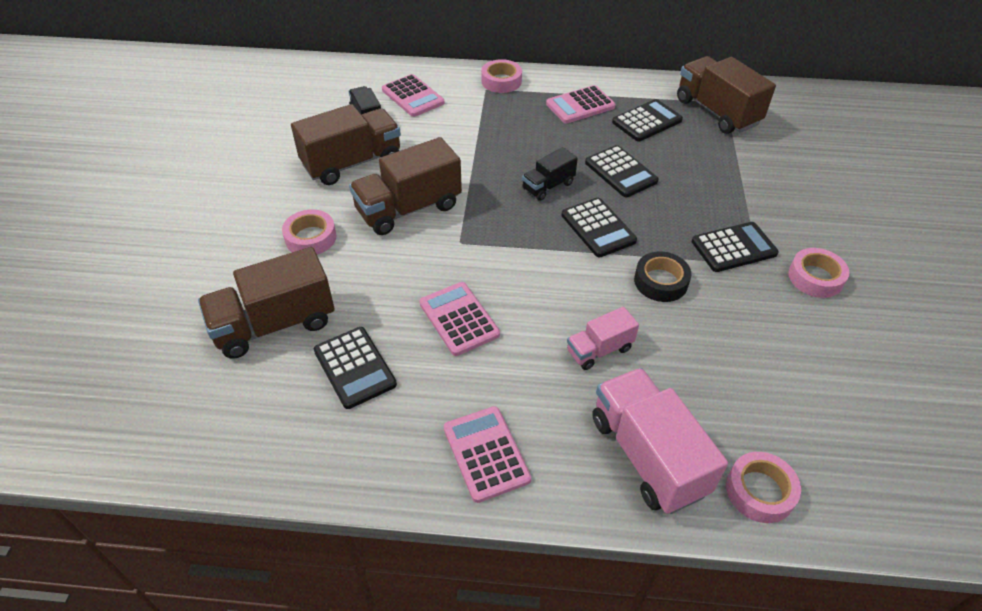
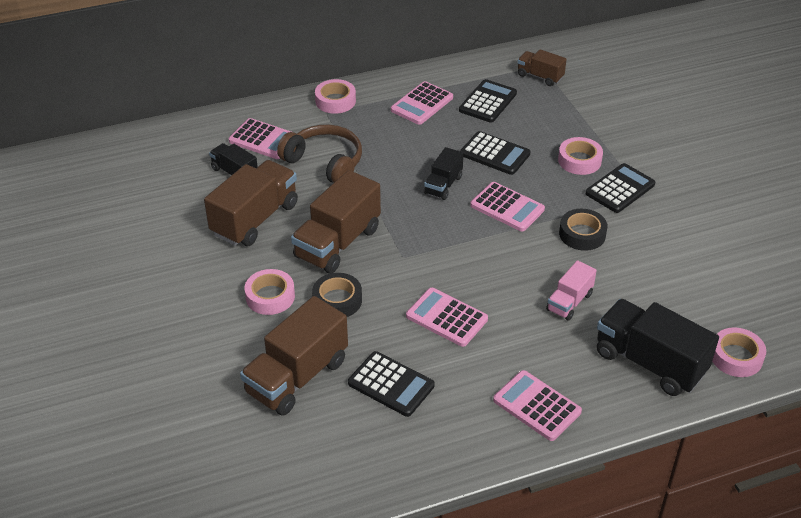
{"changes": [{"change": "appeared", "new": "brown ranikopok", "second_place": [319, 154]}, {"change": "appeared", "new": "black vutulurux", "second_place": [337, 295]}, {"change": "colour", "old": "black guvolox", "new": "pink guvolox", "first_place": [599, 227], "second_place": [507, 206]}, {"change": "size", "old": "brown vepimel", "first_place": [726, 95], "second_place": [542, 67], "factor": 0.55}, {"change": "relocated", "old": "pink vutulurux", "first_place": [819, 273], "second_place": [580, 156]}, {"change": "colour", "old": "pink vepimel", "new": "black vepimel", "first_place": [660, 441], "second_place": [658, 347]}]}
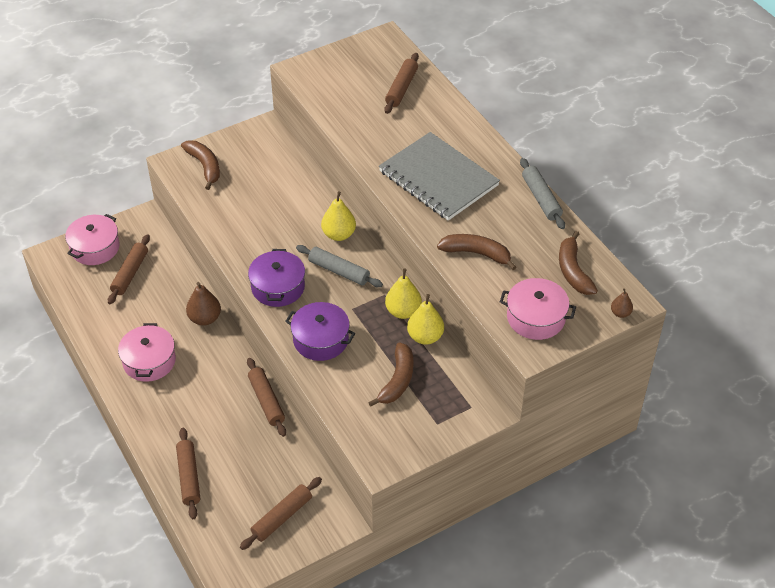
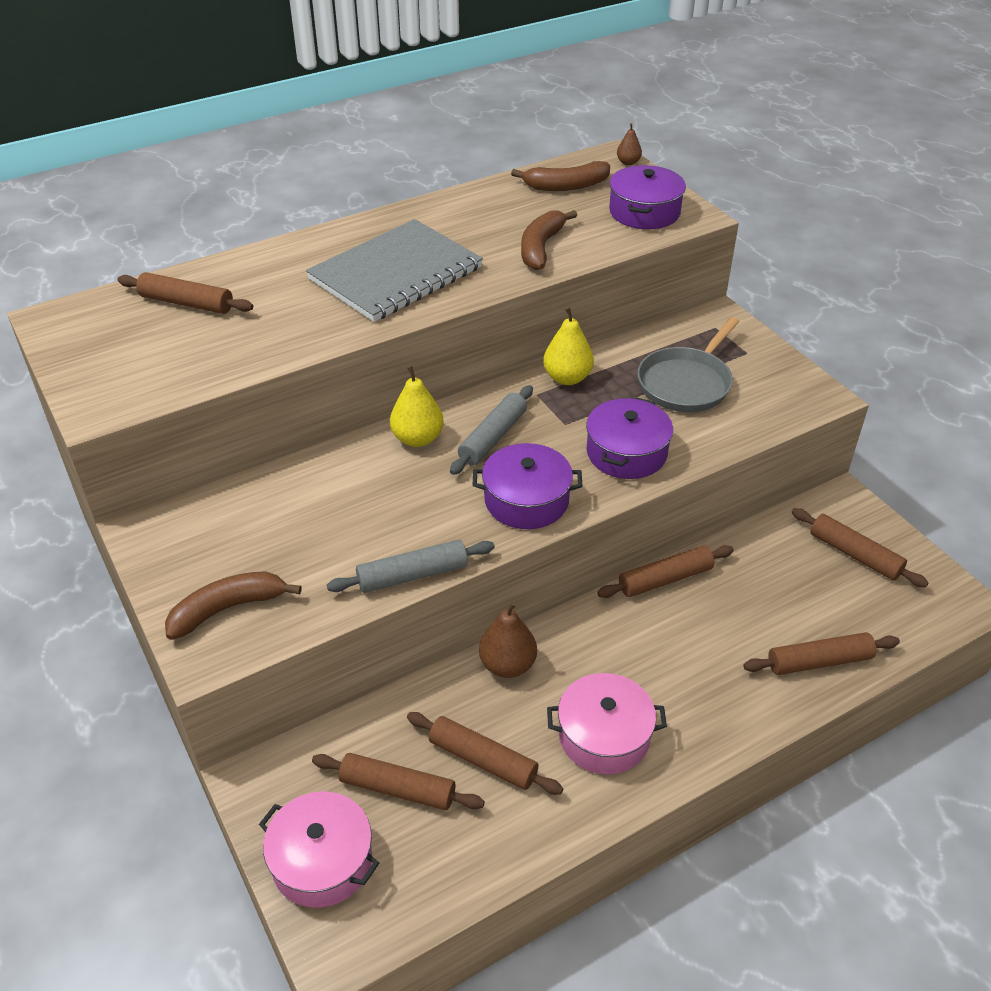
{"changes": [{"change": "relocated", "old": "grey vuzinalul", "first_place": [542, 193], "second_place": [411, 566]}, {"change": "appeared", "new": "brown vuzinalul", "second_place": [485, 753]}, {"change": "colour", "old": "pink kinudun", "new": "purple kinudun", "first_place": [538, 309], "second_place": [647, 197]}, {"change": "exchanged", "old": "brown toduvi", "new": "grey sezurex", "first_place": [391, 374], "second_place": [688, 364]}, {"change": "missing", "old": "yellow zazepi", "first_place": [425, 319]}]}
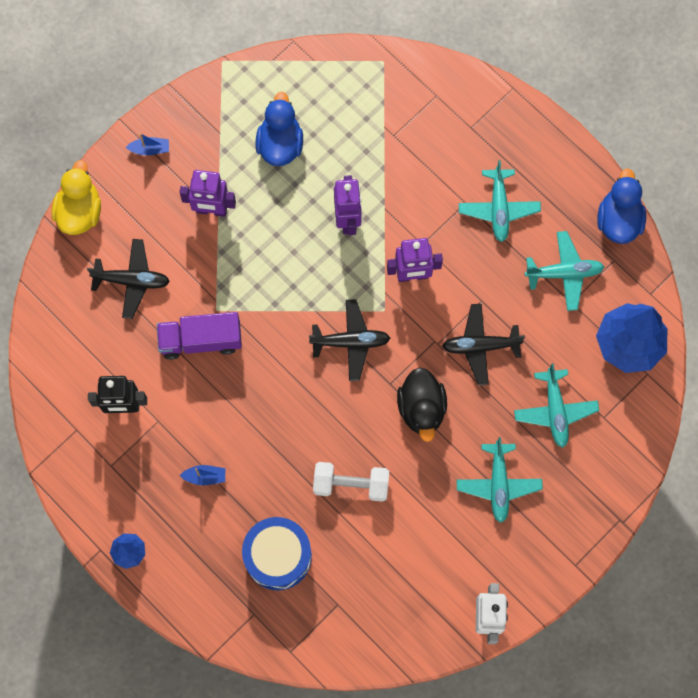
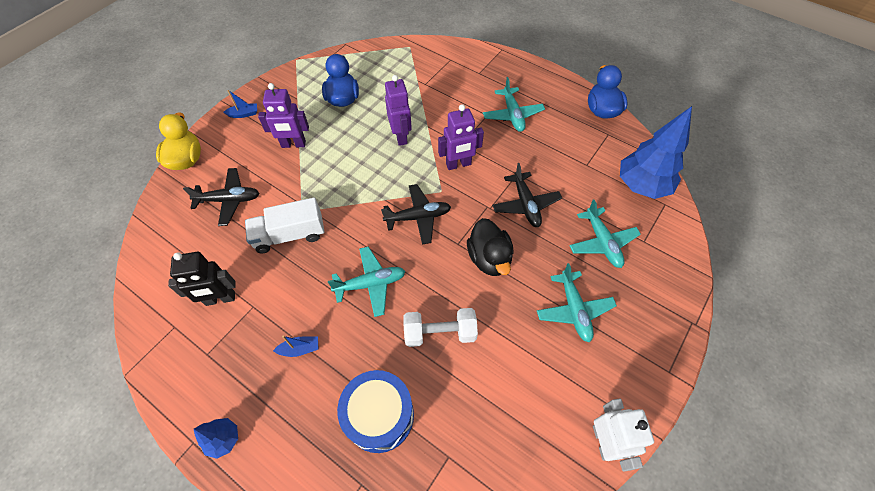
{"changes": [{"change": "colour", "old": "purple vepimel", "new": "white vepimel", "first_place": [199, 336], "second_place": [285, 225]}, {"change": "relocated", "old": "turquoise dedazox", "first_place": [564, 271], "second_place": [366, 282]}, {"change": "spun", "old": "black dedazox", "first_place": [483, 344], "second_place": [527, 195], "degrees": -90}]}
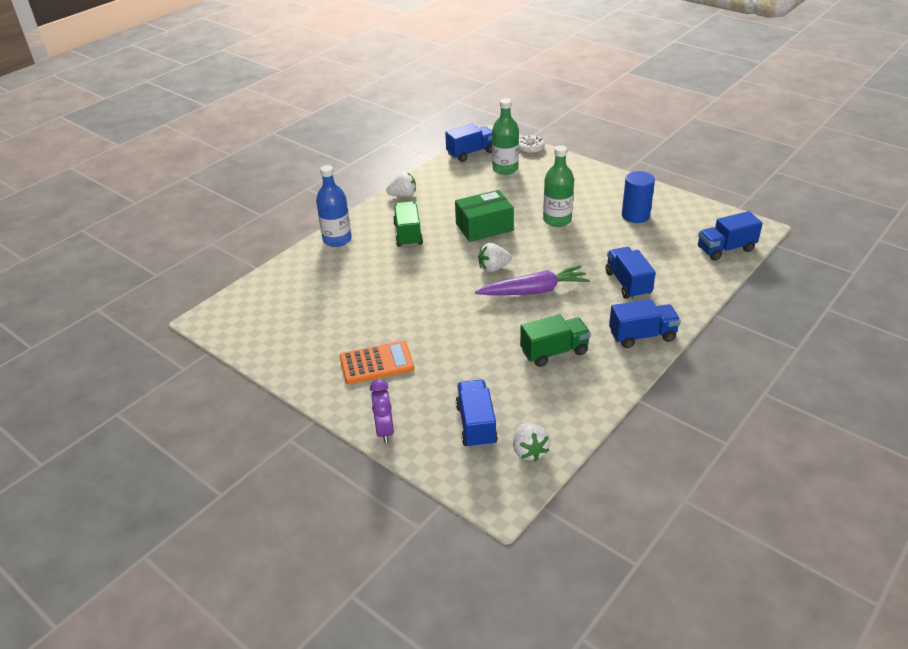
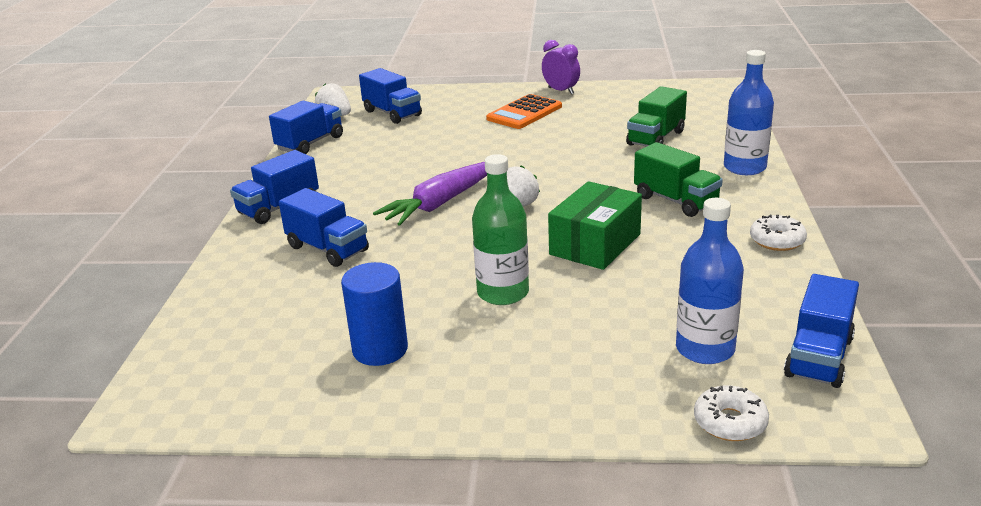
{"changes": [{"change": "relocated", "old": "blue vepimel", "first_place": [730, 236], "second_place": [306, 127]}, {"change": "relocated", "old": "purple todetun", "first_place": [382, 411], "second_place": [561, 67]}, {"change": "relocated", "old": "green vepimel", "first_place": [555, 340], "second_place": [656, 116]}, {"change": "colour", "old": "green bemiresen", "new": "blue bemiresen", "first_place": [505, 137], "second_place": [710, 281]}, {"change": "exchanged", "old": "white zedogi", "new": "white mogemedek", "first_place": [401, 184], "second_place": [778, 233]}]}
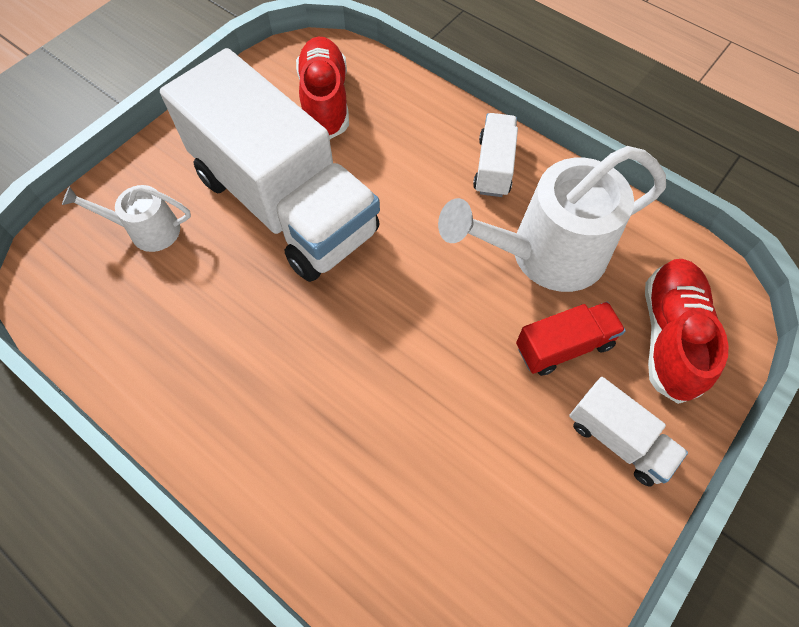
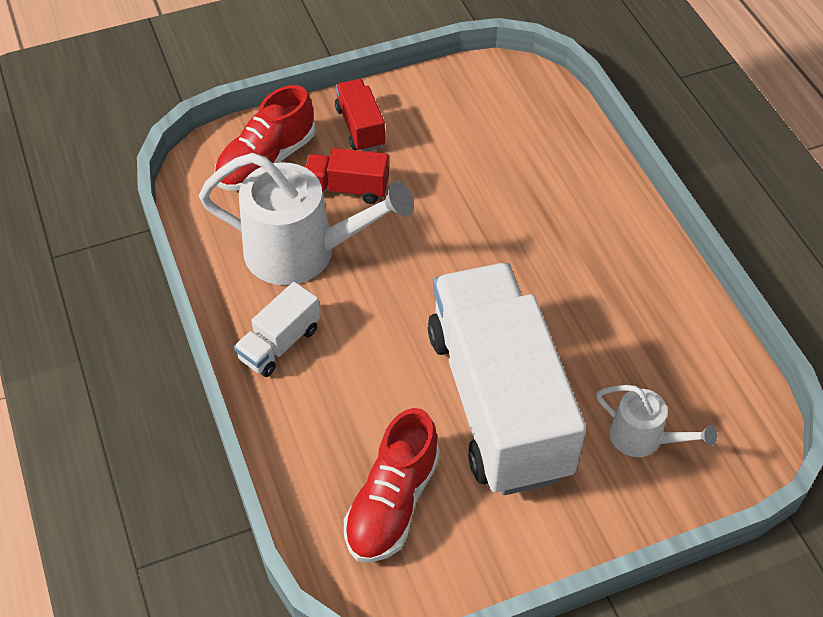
{"changes": [{"change": "colour", "old": "white vepimel", "new": "red vepimel", "first_place": [628, 432], "second_place": [360, 115]}]}
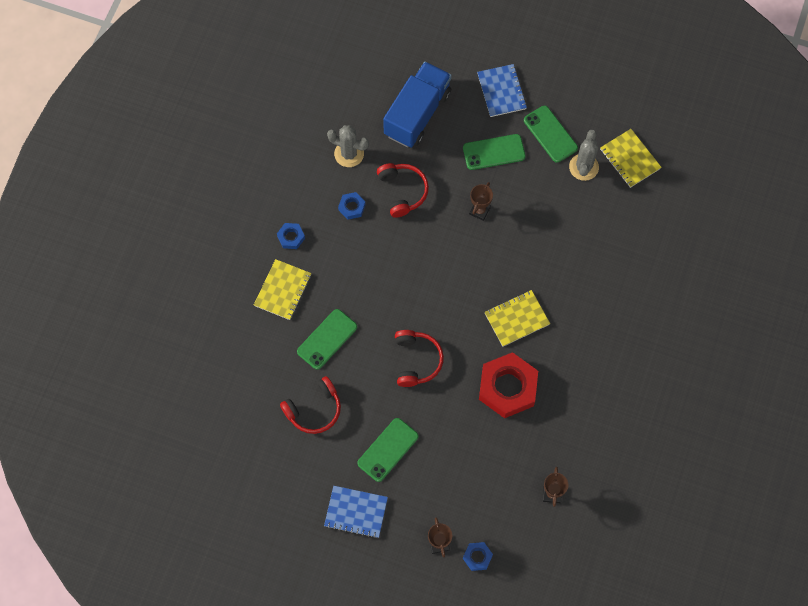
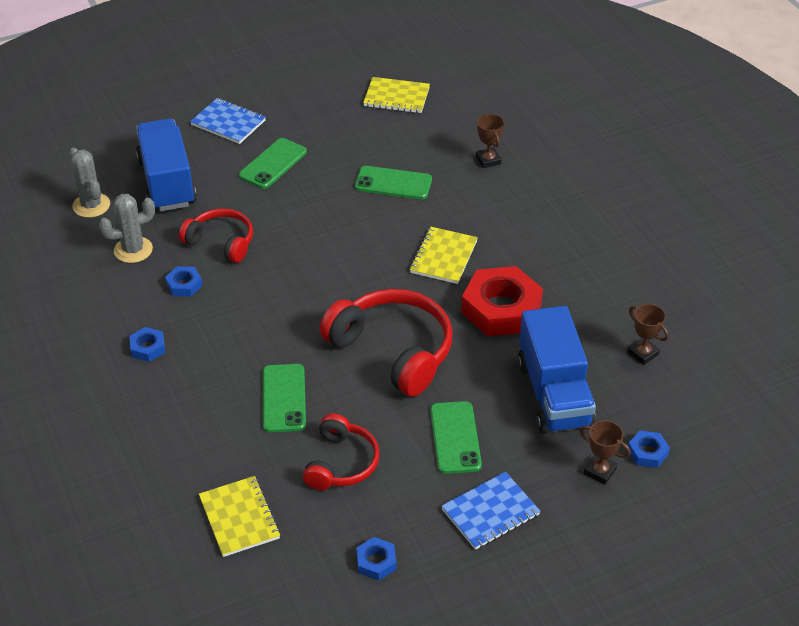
{"changes": [{"change": "relocated", "old": "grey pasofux", "first_place": [584, 155], "second_place": [89, 183]}, {"change": "relocated", "old": "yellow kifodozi", "first_place": [282, 289], "second_place": [239, 516]}, {"change": "size", "old": "red ranikopok", "first_place": [419, 358], "second_place": [386, 343], "factor": 1.66}, {"change": "relocated", "old": "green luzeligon", "first_place": [551, 134], "second_place": [393, 182]}, {"change": "appeared", "new": "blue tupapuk", "second_place": [376, 558]}, {"change": "relocated", "old": "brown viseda", "first_place": [481, 201], "second_place": [490, 141]}, {"change": "appeared", "new": "blue vepimel", "second_place": [557, 370]}]}
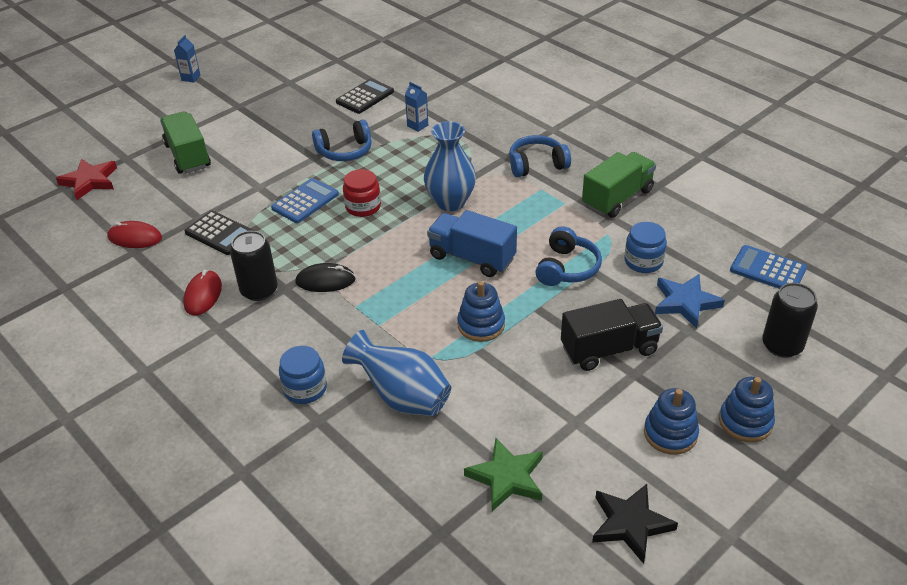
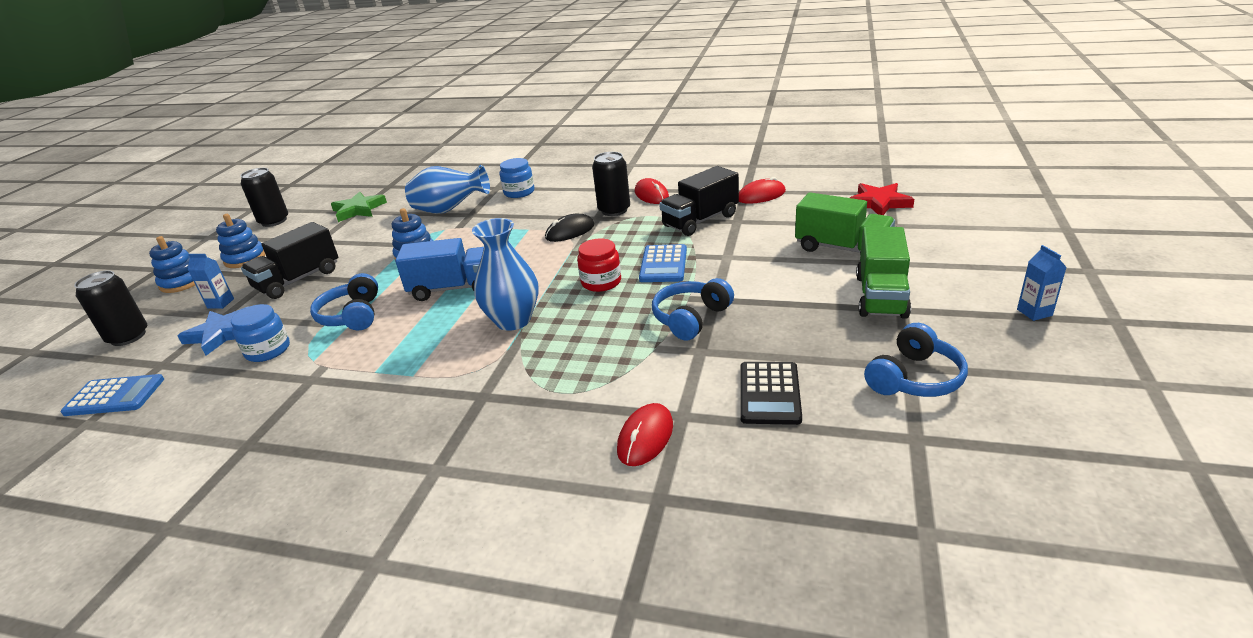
{"changes": [{"change": "relocated", "old": "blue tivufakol", "first_place": [416, 107], "second_place": [211, 281]}, {"change": "exchanged", "old": "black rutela", "new": "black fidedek", "first_place": [635, 524], "second_place": [264, 197]}, {"change": "appeared", "new": "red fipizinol", "second_place": [645, 434]}, {"change": "exchanged", "old": "black guvolox", "new": "black vepimel", "first_place": [219, 233], "second_place": [699, 201]}, {"change": "relocated", "old": "green vepimel", "first_place": [619, 185], "second_place": [883, 272]}, {"change": "relocated", "old": "blue ranikopok", "first_place": [540, 156], "second_place": [916, 360]}]}
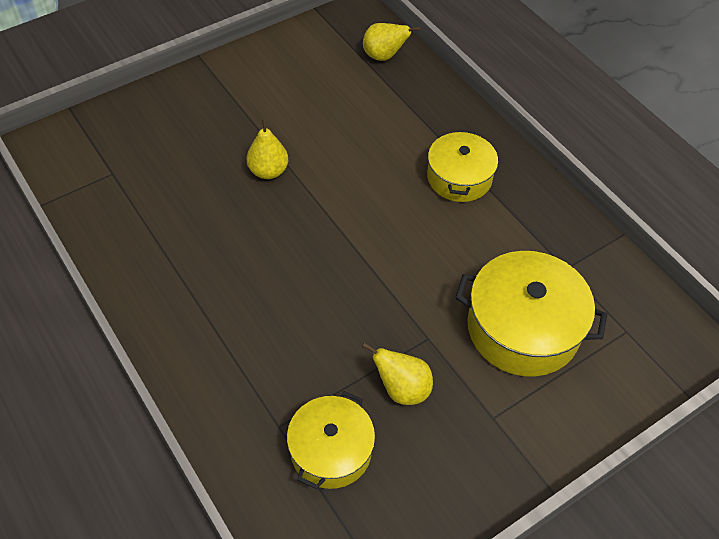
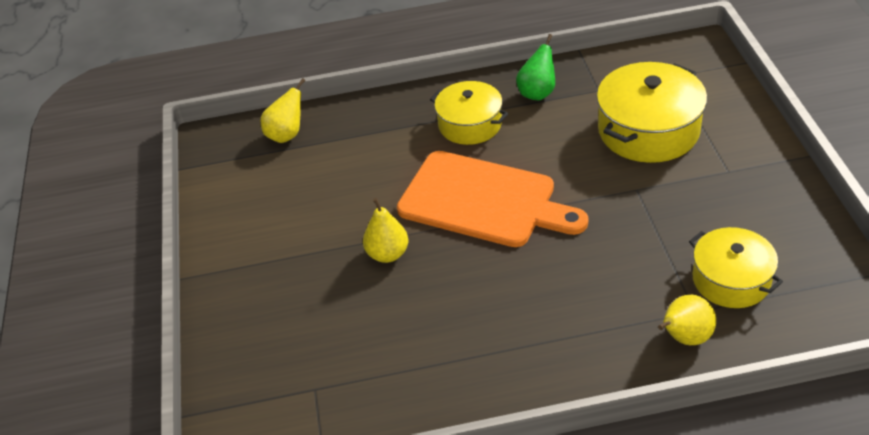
{"changes": [{"change": "appeared", "new": "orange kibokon", "second_place": [492, 199]}, {"change": "appeared", "new": "green zazepi", "second_place": [535, 67]}, {"change": "relocated", "old": "yellow zazepi", "first_place": [397, 373], "second_place": [687, 320]}]}
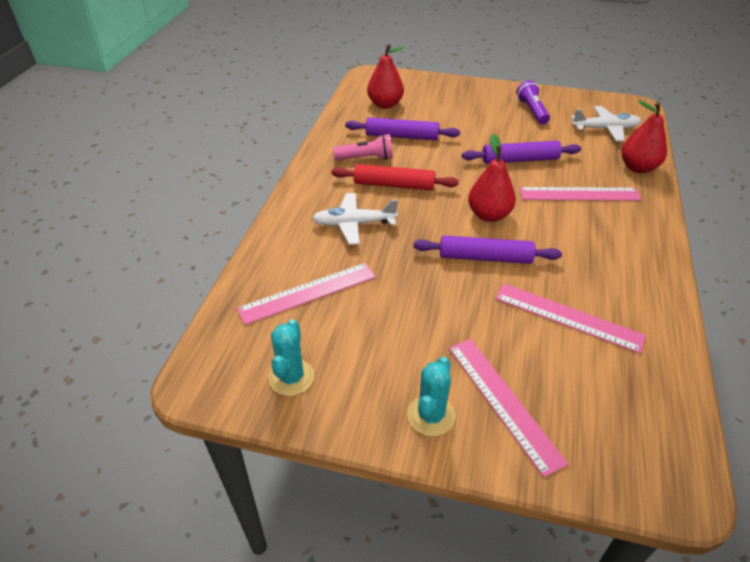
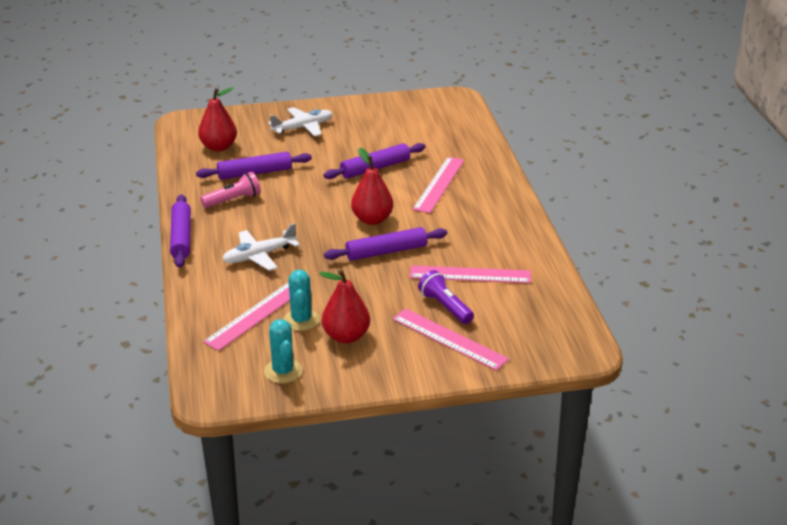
{"changes": [{"change": "appeared", "new": "purple vuzinalul", "second_place": [180, 231]}, {"change": "relocated", "old": "white dedazox", "first_place": [606, 123], "second_place": [300, 121]}, {"change": "relocated", "old": "turquoise pasofux", "first_place": [431, 396], "second_place": [302, 300]}, {"change": "relocated", "old": "red zazepi", "first_place": [644, 136], "second_place": [344, 306]}, {"change": "spun", "old": "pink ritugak", "first_place": [580, 194], "second_place": [438, 185], "degrees": -45}, {"change": "relocated", "old": "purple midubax", "first_place": [533, 102], "second_place": [446, 297]}, {"change": "missing", "old": "red vuzinalul", "first_place": [395, 177]}]}
